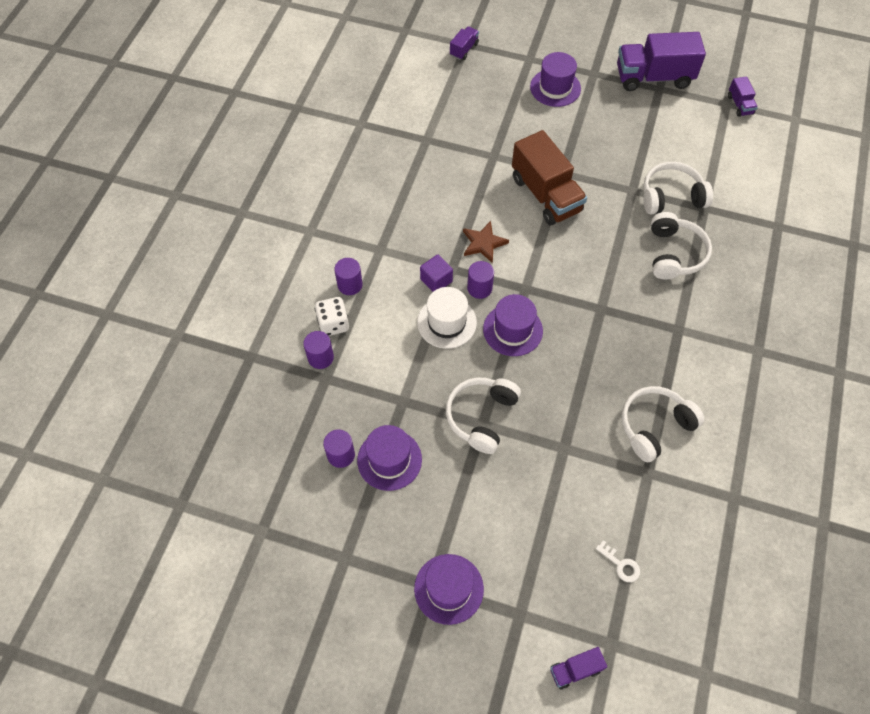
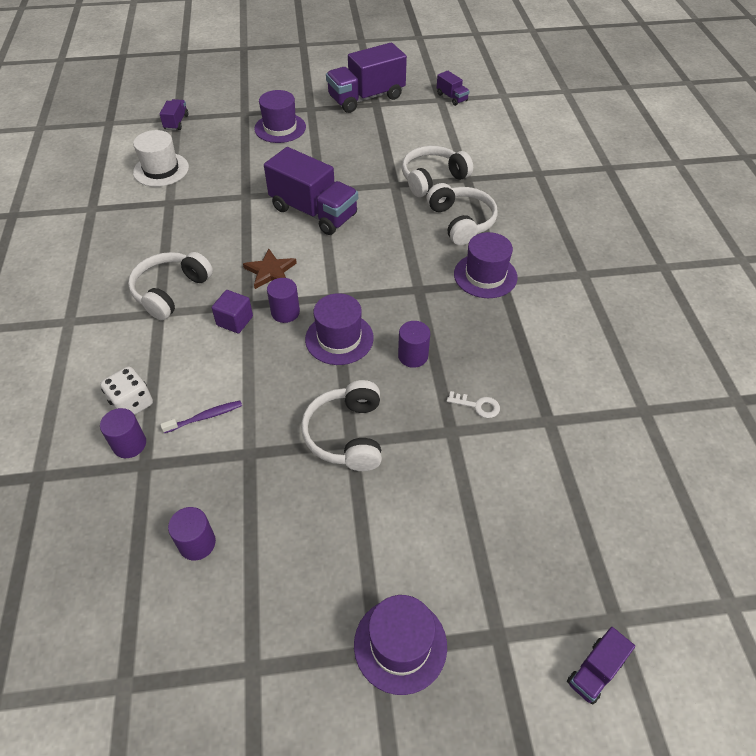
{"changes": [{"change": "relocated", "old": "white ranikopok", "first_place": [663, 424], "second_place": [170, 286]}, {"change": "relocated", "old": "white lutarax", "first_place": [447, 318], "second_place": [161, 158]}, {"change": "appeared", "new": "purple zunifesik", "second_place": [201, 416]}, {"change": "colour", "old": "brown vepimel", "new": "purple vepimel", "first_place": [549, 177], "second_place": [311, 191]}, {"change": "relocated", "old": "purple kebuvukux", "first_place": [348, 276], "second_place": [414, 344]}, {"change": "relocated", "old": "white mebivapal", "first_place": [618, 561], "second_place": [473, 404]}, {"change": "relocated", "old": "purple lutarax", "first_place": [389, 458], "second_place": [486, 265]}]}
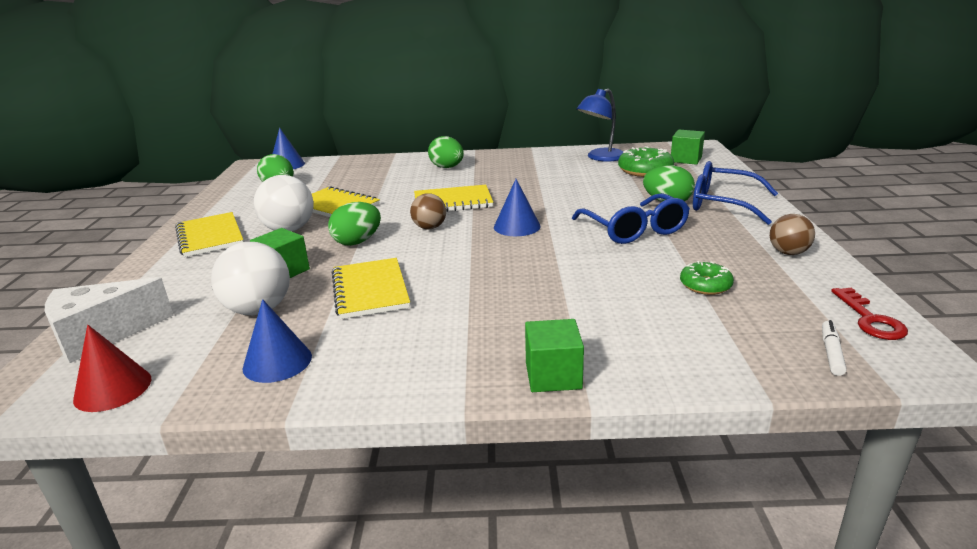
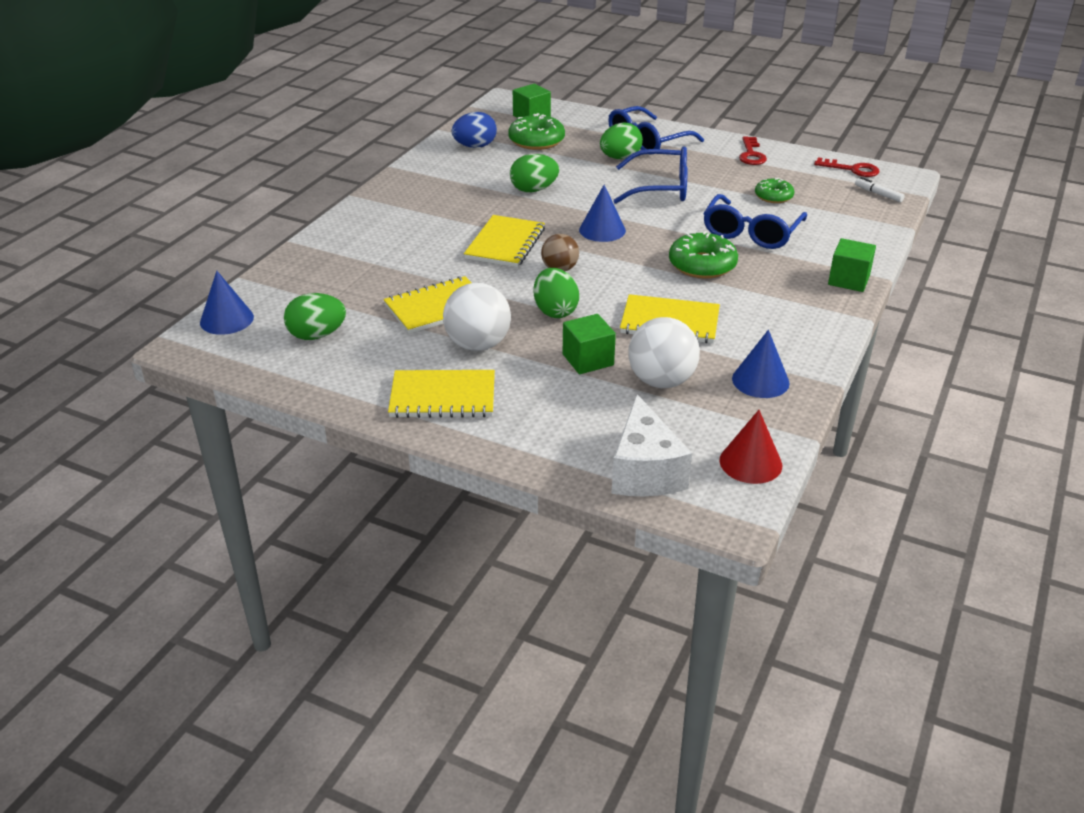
{"changes": [{"change": "exchanged", "old": "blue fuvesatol", "new": "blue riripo", "first_place": [600, 125], "second_place": [474, 130]}, {"change": "relocated", "old": "green riripo", "first_place": [446, 152], "second_place": [534, 173]}, {"change": "appeared", "new": "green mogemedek", "second_place": [703, 254]}, {"change": "appeared", "new": "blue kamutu", "second_place": [755, 221]}, {"change": "exchanged", "old": "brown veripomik", "new": "red mebivapal", "first_place": [792, 234], "second_place": [753, 150]}]}
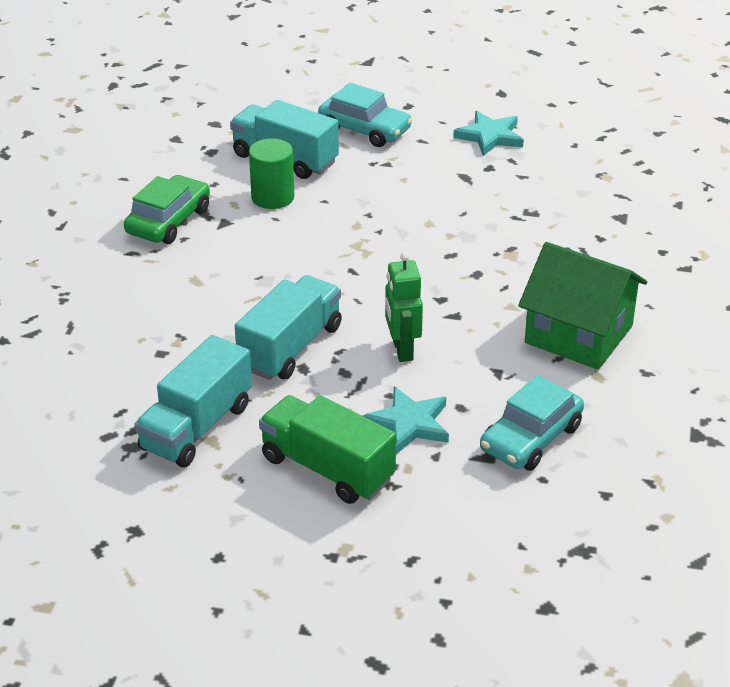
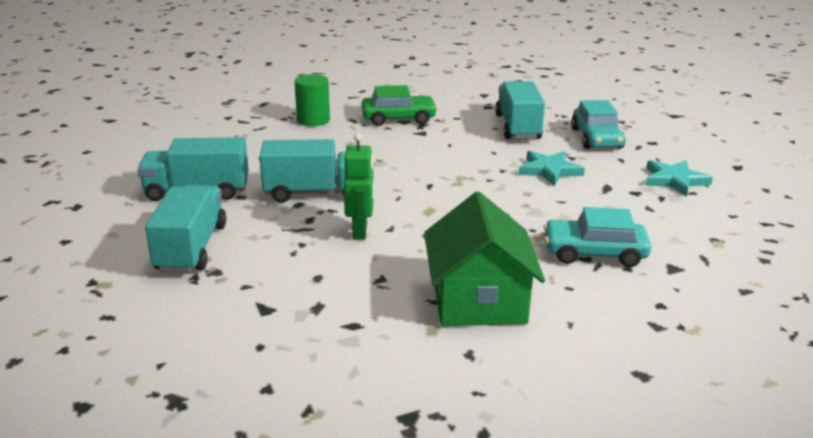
{"changes": [{"change": "colour", "old": "green vepimel", "new": "turquoise vepimel", "first_place": [327, 449], "second_place": [185, 229]}, {"change": "relocated", "old": "green kebuvukux", "first_place": [271, 173], "second_place": [312, 100]}, {"change": "spun", "old": "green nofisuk", "first_place": [404, 307], "second_place": [359, 186], "degrees": 135}, {"change": "relocated", "old": "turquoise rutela", "first_place": [406, 420], "second_place": [551, 168]}, {"change": "relocated", "old": "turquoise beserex", "first_place": [532, 423], "second_place": [597, 237]}]}
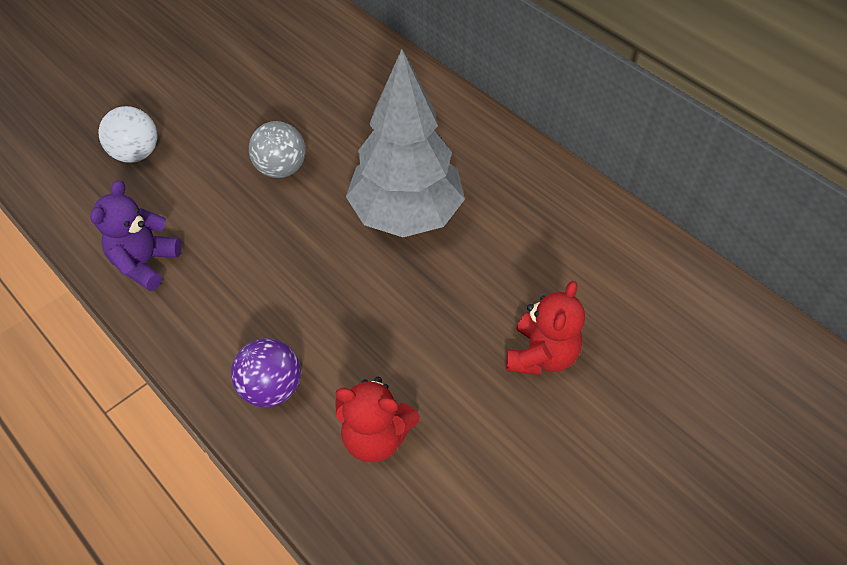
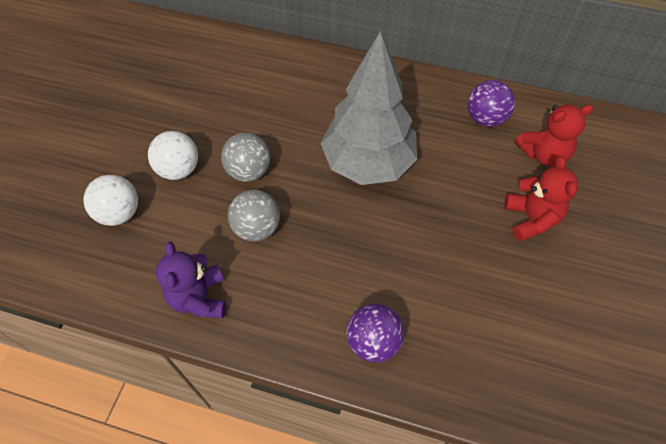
{"changes": [{"change": "appeared", "new": "white veripomik", "second_place": [173, 155]}, {"change": "appeared", "new": "grey veripomik", "second_place": [254, 216]}, {"change": "appeared", "new": "purple veripomik", "second_place": [491, 103]}, {"change": "relocated", "old": "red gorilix", "first_place": [377, 420], "second_place": [554, 135]}]}
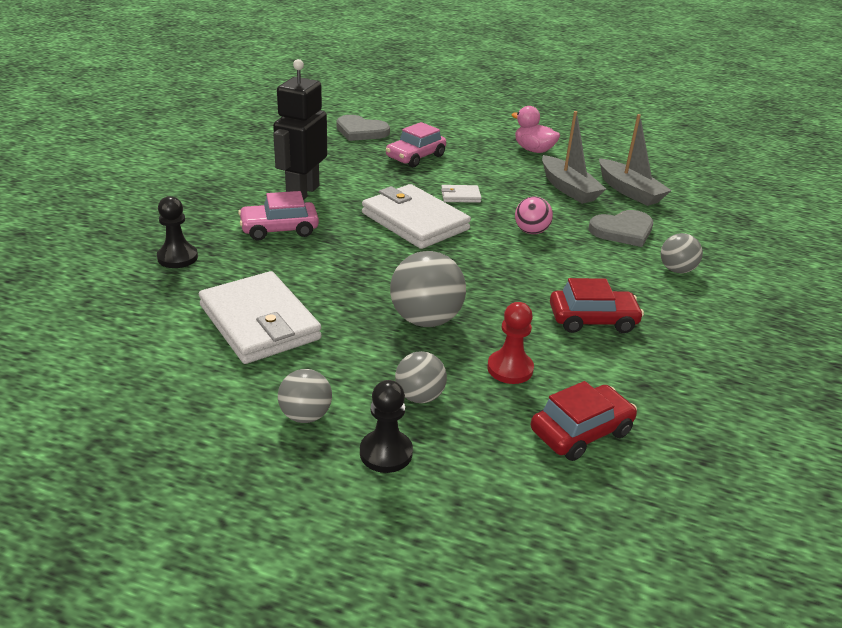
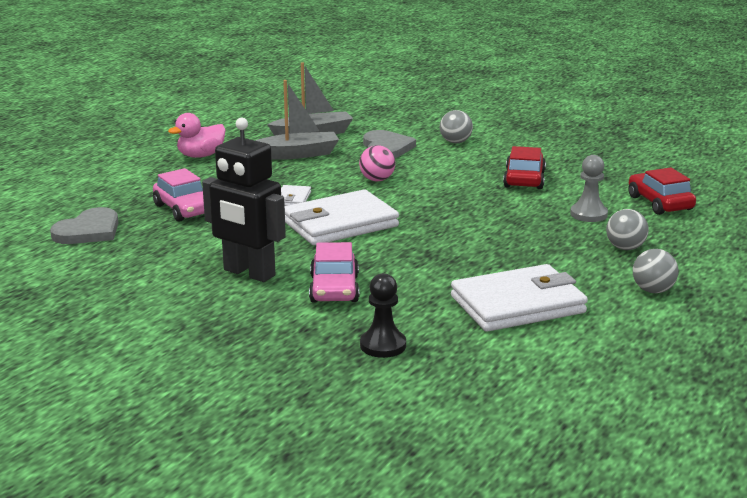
{"changes": [{"change": "colour", "old": "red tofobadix", "new": "grey tofobadix", "first_place": [510, 343], "second_place": [589, 188]}, {"change": "missing", "old": "black tofobadix", "first_place": [386, 426]}, {"change": "missing", "old": "grey veripomik", "first_place": [428, 289]}]}
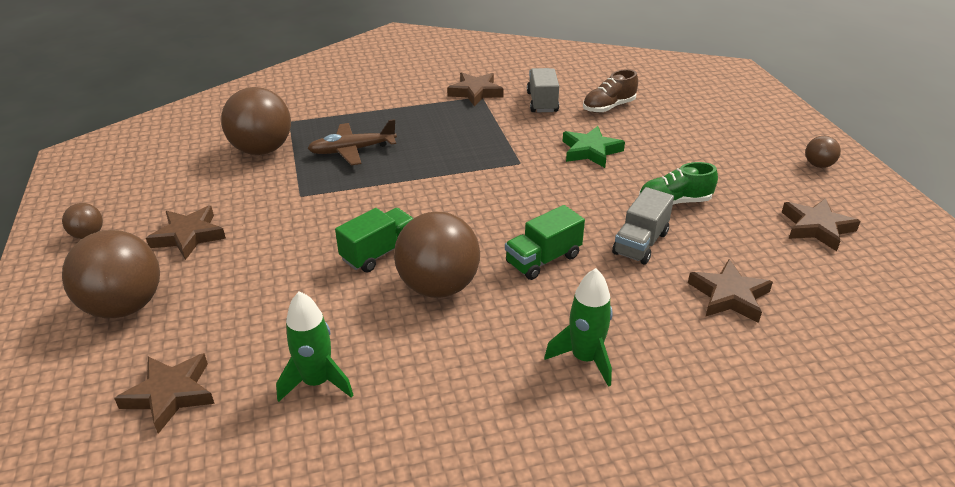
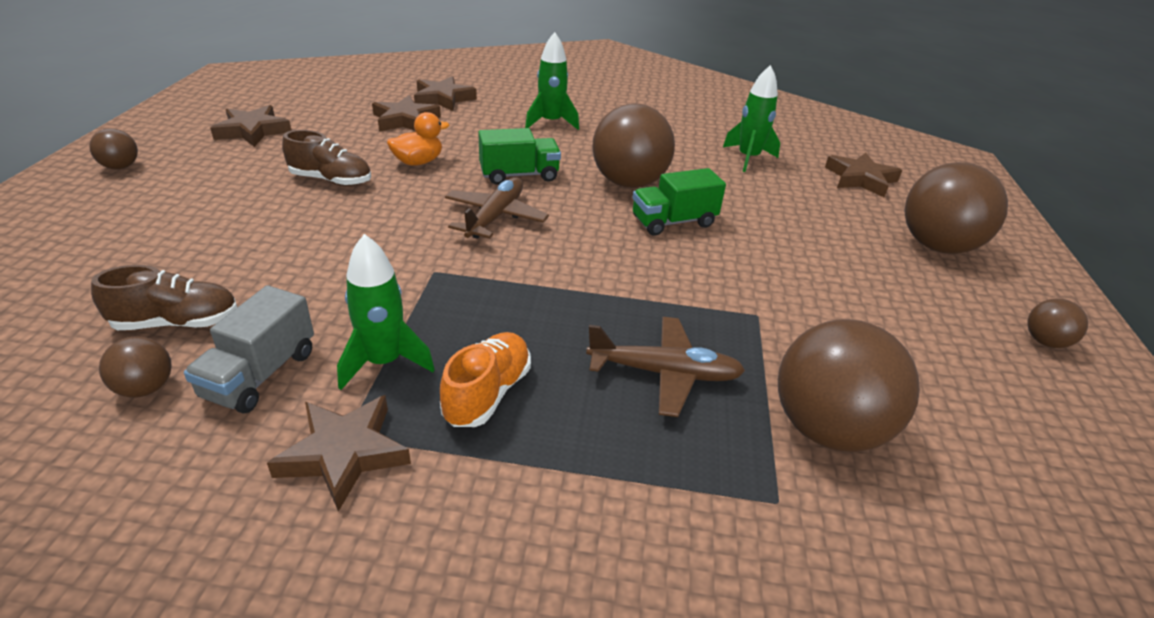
{"changes": [{"change": "appeared", "new": "brown veripomik", "second_place": [135, 367]}, {"change": "colour", "old": "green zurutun", "new": "brown zurutun", "first_place": [678, 183], "second_place": [326, 158]}, {"change": "appeared", "new": "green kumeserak", "second_place": [386, 312]}, {"change": "exchanged", "old": "grey vepimel", "new": "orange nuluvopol", "first_place": [643, 225], "second_place": [418, 139]}, {"change": "relocated", "old": "brown rutela", "first_place": [186, 233], "second_place": [445, 93]}, {"change": "appeared", "new": "orange zurutun", "second_place": [485, 379]}, {"change": "appeared", "new": "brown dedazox", "second_place": [497, 208]}, {"change": "missing", "old": "green rutela", "first_place": [594, 147]}]}
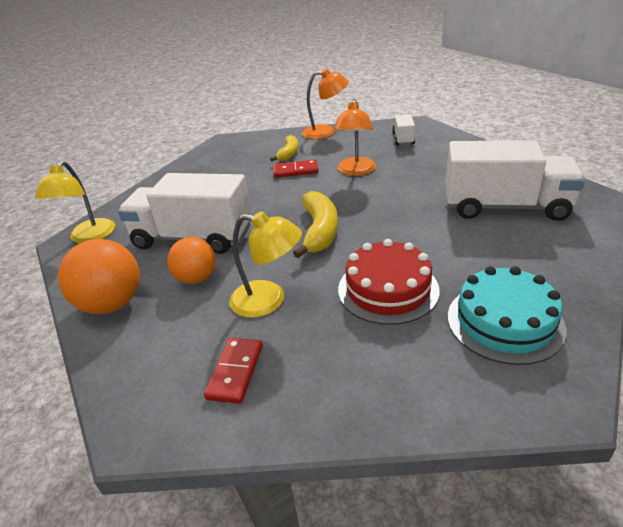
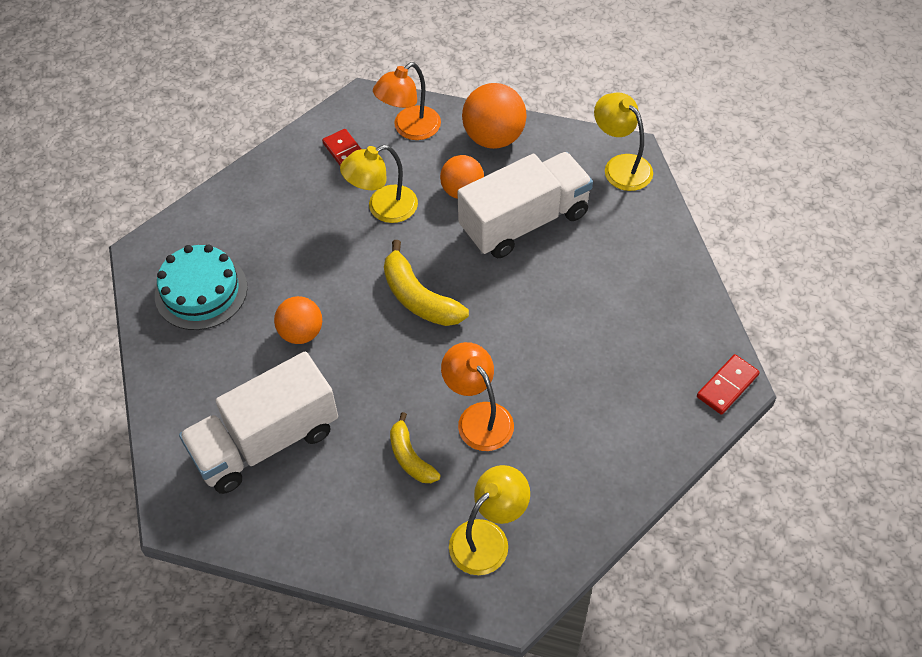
{"changes": [{"change": "appeared", "new": "orange veripomik", "second_place": [298, 320]}, {"change": "relocated", "old": "orange fuvesatol", "first_place": [325, 103], "second_place": [407, 101]}, {"change": "relocated", "old": "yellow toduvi", "first_place": [284, 148], "second_place": [415, 447]}, {"change": "exchanged", "old": "white vepimel", "new": "yellow fuvesatol", "first_place": [403, 129], "second_place": [489, 520]}, {"change": "relocated", "old": "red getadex", "first_place": [295, 169], "second_place": [728, 384]}, {"change": "missing", "old": "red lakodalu", "first_place": [388, 282]}]}
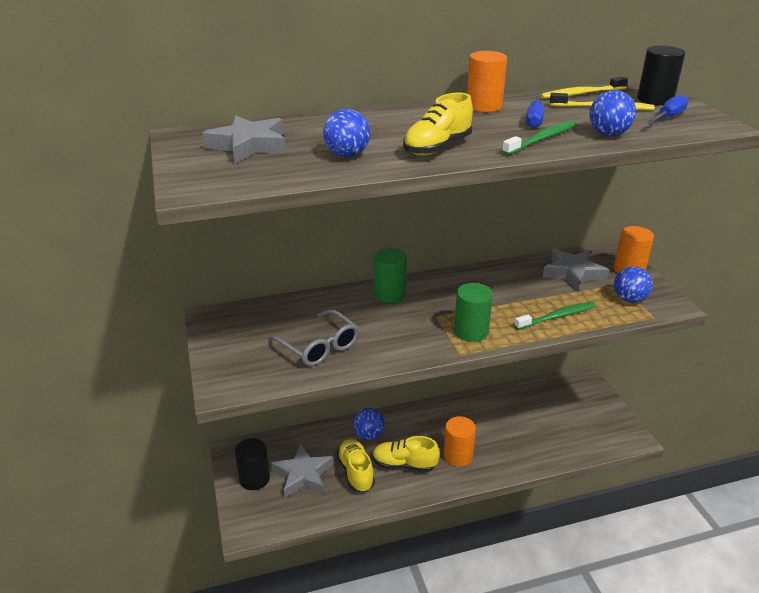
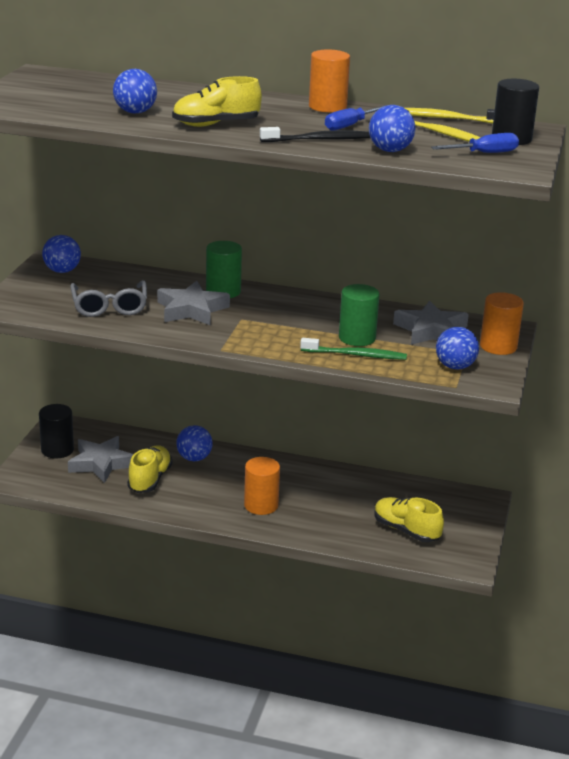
{"changes": [{"change": "appeared", "new": "blue veripomik", "second_place": [61, 254]}, {"change": "relocated", "old": "grey rutela", "first_place": [244, 139], "second_place": [193, 303]}, {"change": "colour", "old": "green zunifesik", "new": "black zunifesik", "first_place": [539, 138], "second_place": [315, 134]}, {"change": "relocated", "old": "green kebuvukux", "first_place": [473, 312], "second_place": [359, 315]}, {"change": "relocated", "old": "yellow zurutun", "first_place": [406, 454], "second_place": [409, 519]}]}
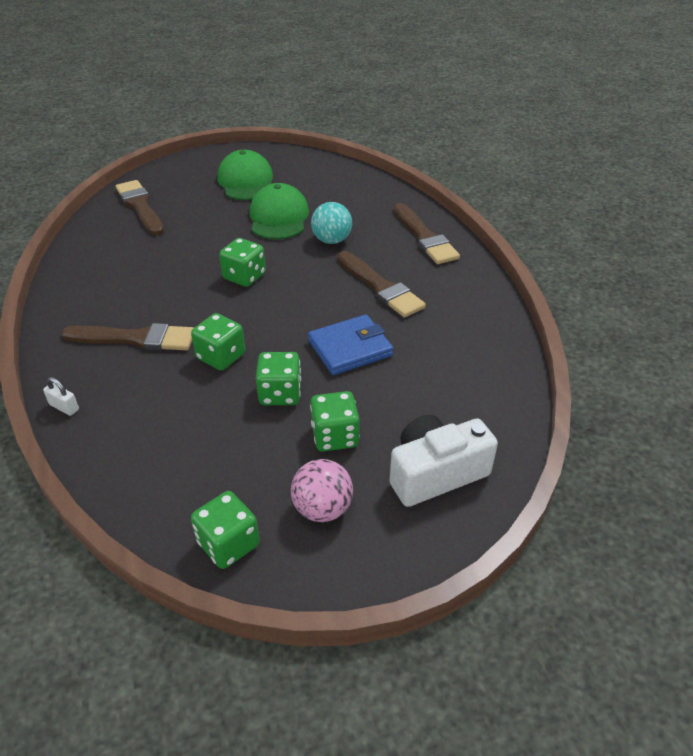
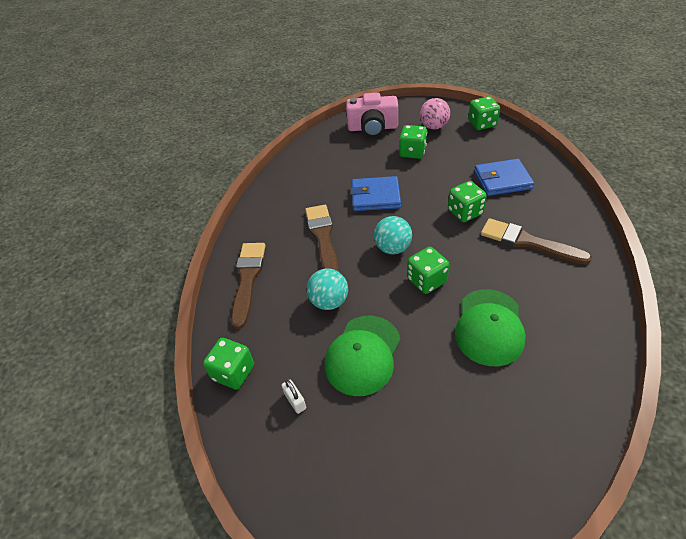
{"changes": [{"change": "relocated", "old": "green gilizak", "first_place": [278, 378], "second_place": [228, 364]}, {"change": "relocated", "old": "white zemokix", "first_place": [61, 396], "second_place": [293, 397]}, {"change": "colour", "old": "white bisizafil", "new": "pink bisizafil", "first_place": [444, 461], "second_place": [372, 115]}, {"change": "appeared", "new": "turquoise veripomik", "second_place": [393, 235]}, {"change": "relocated", "old": "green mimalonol", "first_place": [245, 175], "second_place": [490, 327]}, {"change": "appeared", "new": "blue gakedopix", "second_place": [504, 177]}, {"change": "missing", "old": "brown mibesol", "first_place": [140, 207]}]}
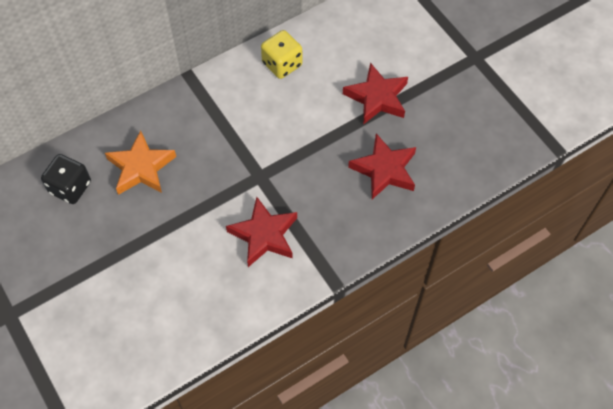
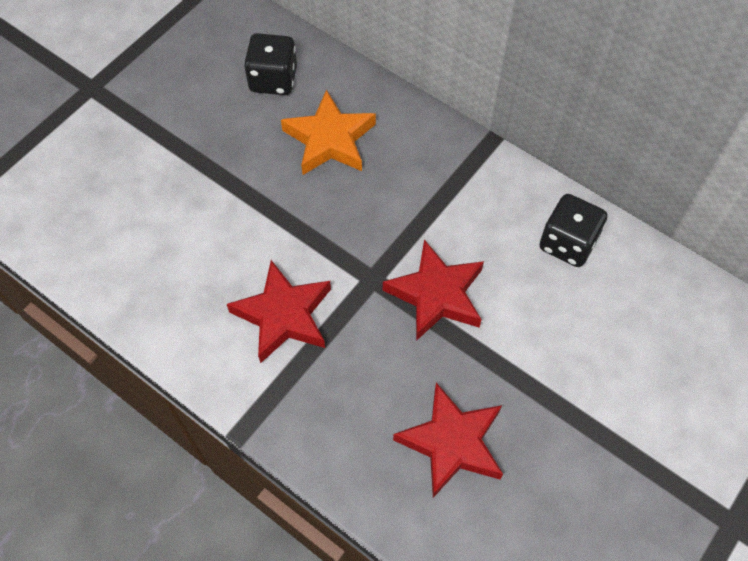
{"changes": [{"change": "relocated", "old": "red rutela", "first_place": [375, 93], "second_place": [433, 290]}, {"change": "colour", "old": "yellow gilizak", "new": "black gilizak", "first_place": [281, 54], "second_place": [574, 230]}]}
